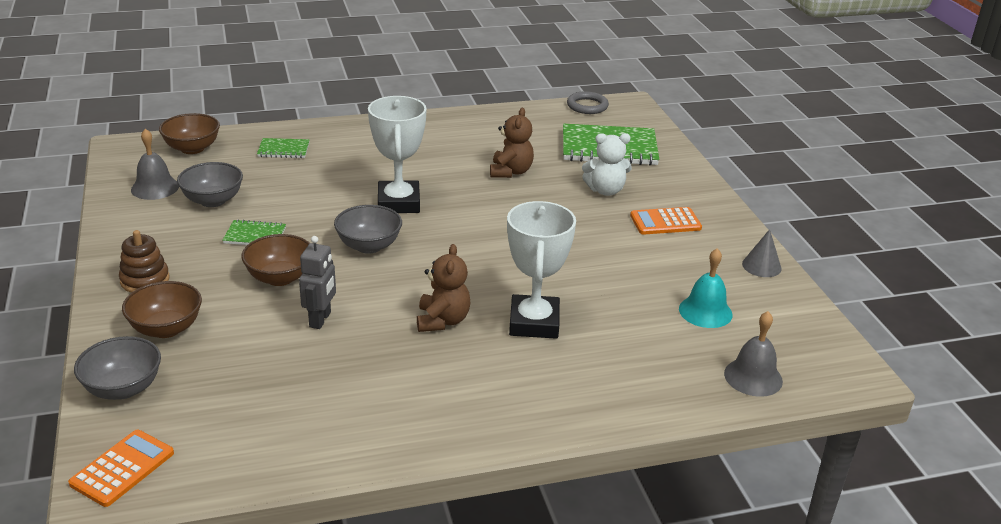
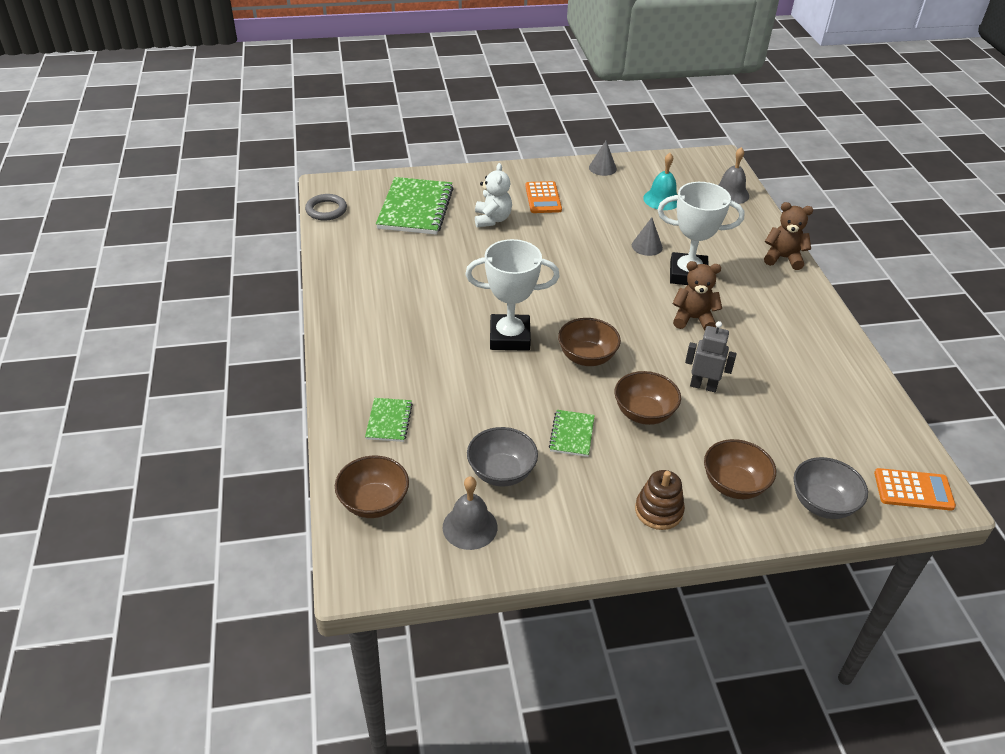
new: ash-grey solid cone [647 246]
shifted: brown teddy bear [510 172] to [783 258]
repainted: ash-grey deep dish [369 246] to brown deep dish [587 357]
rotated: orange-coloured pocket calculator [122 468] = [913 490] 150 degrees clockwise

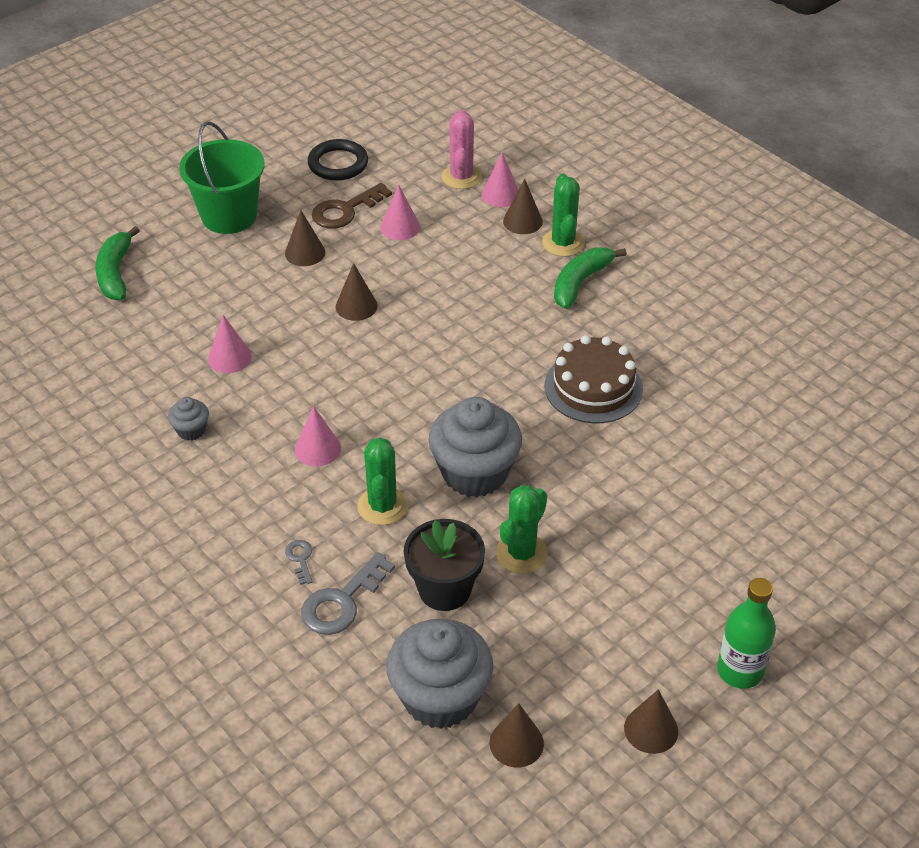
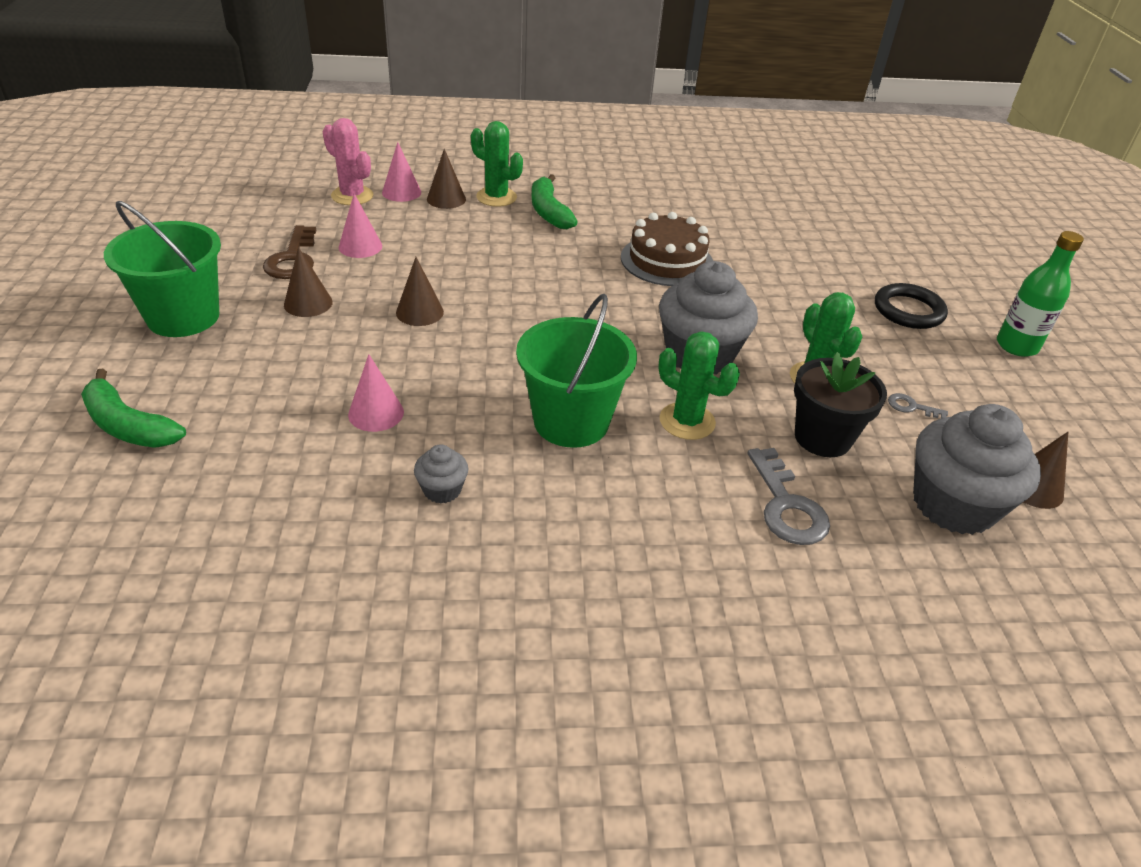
gone: brown solid cone [651 729]
shifted: black torus [338 164] to [908 310]; ash-grey key [300 559] to [911 407]
swapped: rosy solid cone [318 449] to green bucket [571 421]

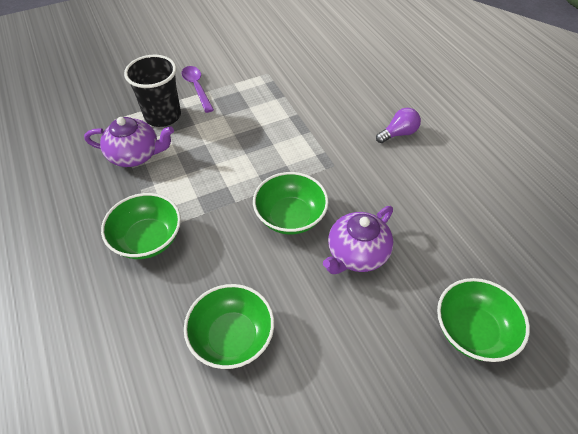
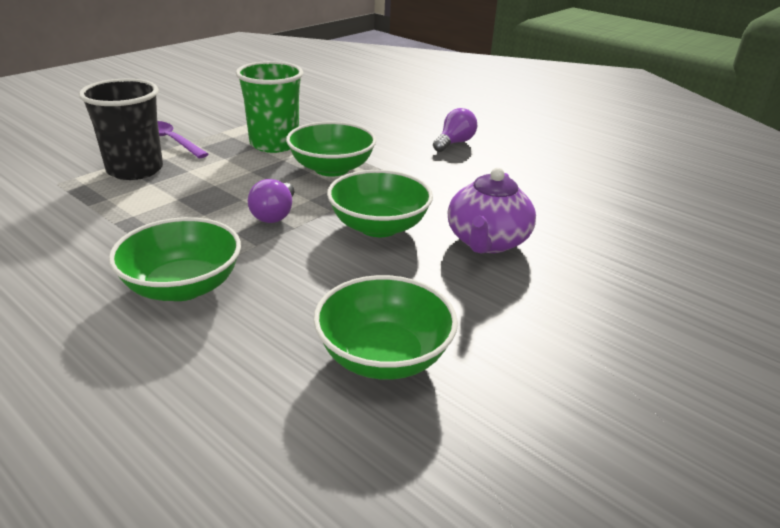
gone: violet tea pot [135 155]
new: green tumbler [274 144]; violet lightbulb [275 215]
shifted: green deep dish [472 331] to [331 168]

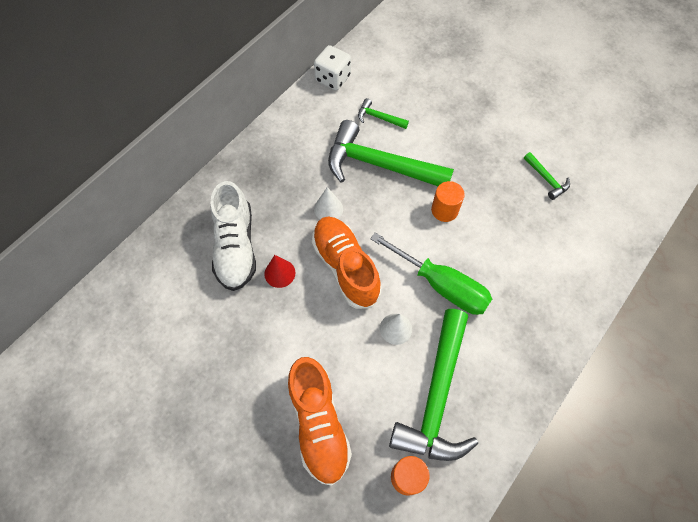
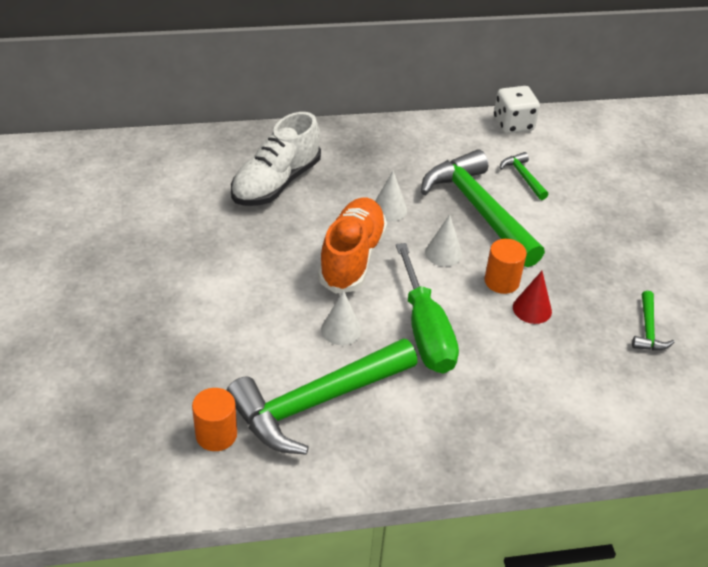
gone: orange-coloured lace-up shoe [319 424]
new: snow-white solid cone [443 253]
shifted: red solid cone [279 273] to [532 309]

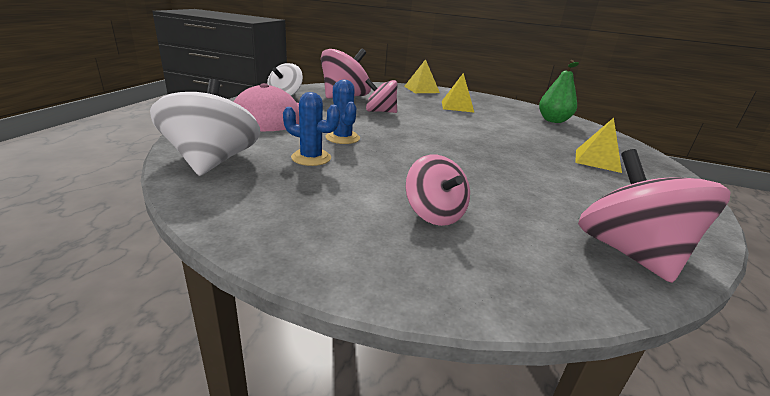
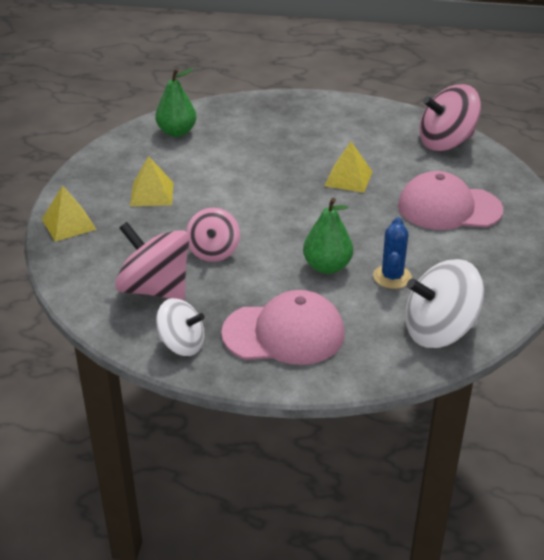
shifted: bright yellow pyramid shape [597 160] to [348 178]
swapped: cobalt cactus [342 138] to green pear fruit [327 267]; rosy toy top [434 214] to rosy peaked cap [449 208]

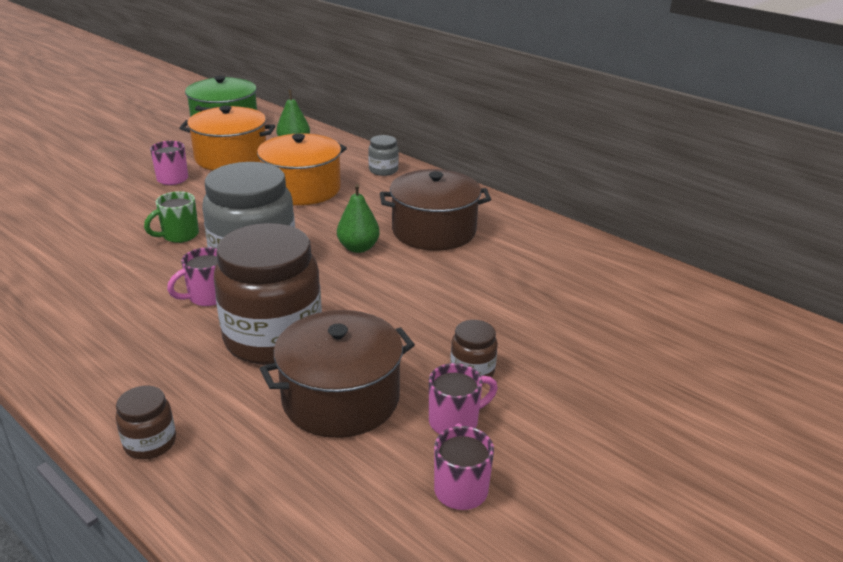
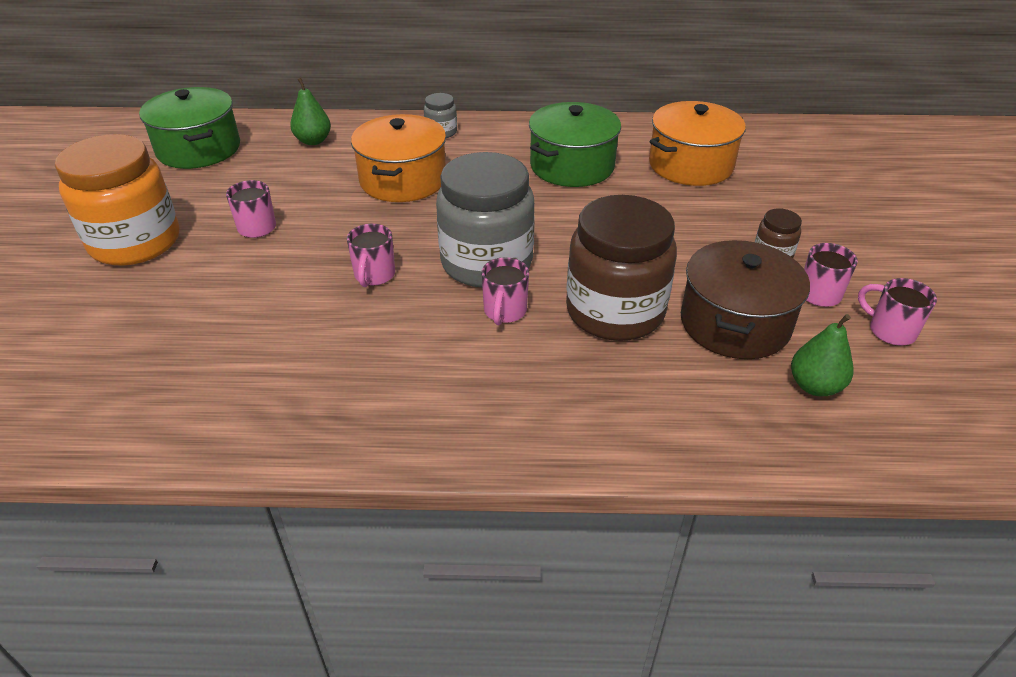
gone: brown preserve jar [150 443]
new: orange-coloured preserve jar [135 242]
shifted: orange-coloured cooking pot [231 157] to [690 165]; green pear fruit [358 248] to [814 386]
repainted: green coffee mug [179 236] to rosy coffee mug [374 276]; brown cooking pot [434 230] to green cooking pot [572 166]

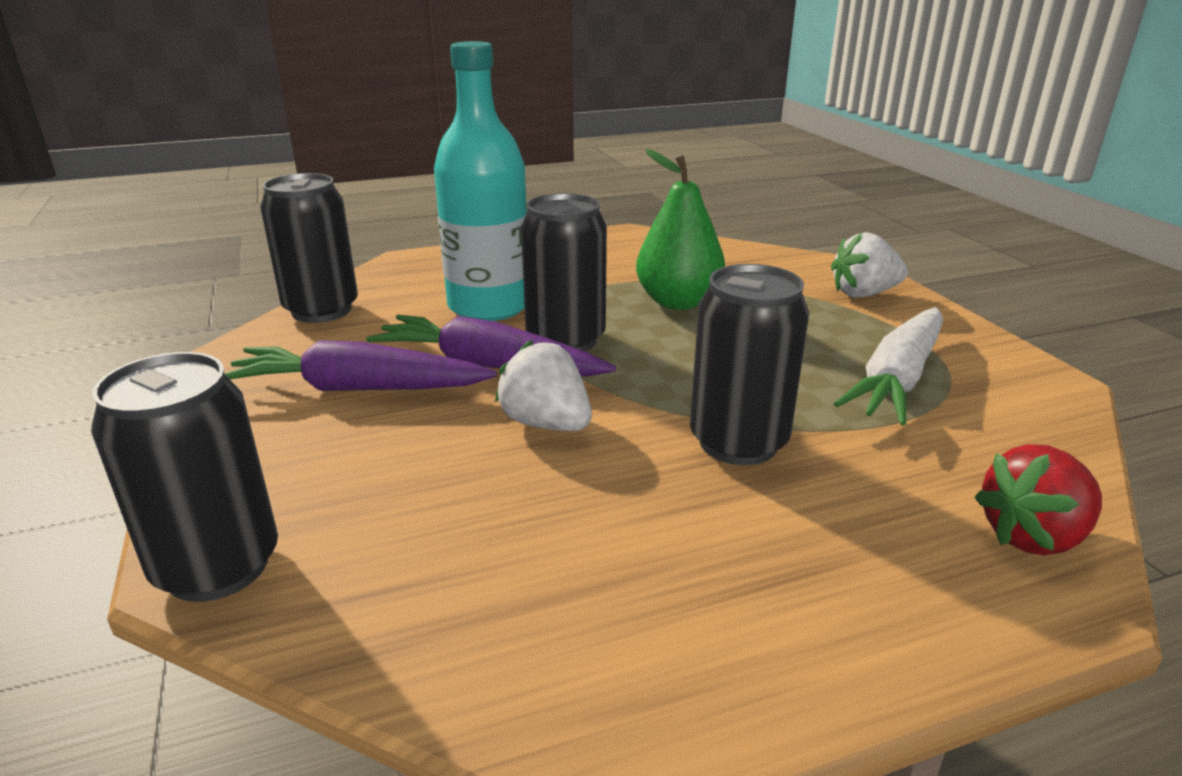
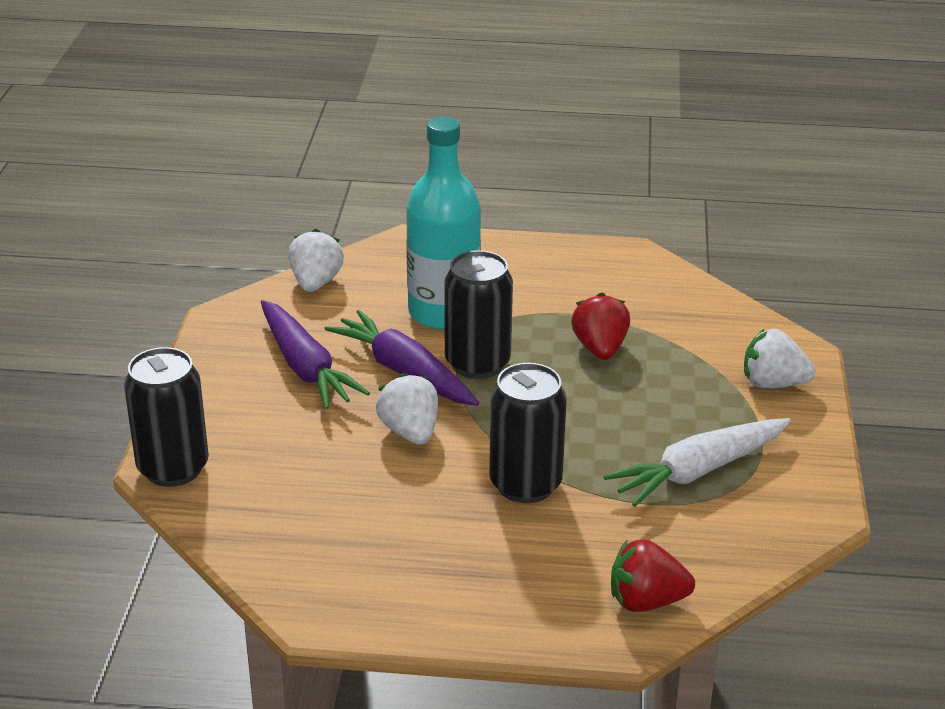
swapped: black can [321 310] to snow-white toy strawberry [316 283]; green pear fruit [678 302] to red toy strawberry [600 349]
rotated: violet carrot [359 388] = [305 367] 150 degrees counterclockwise

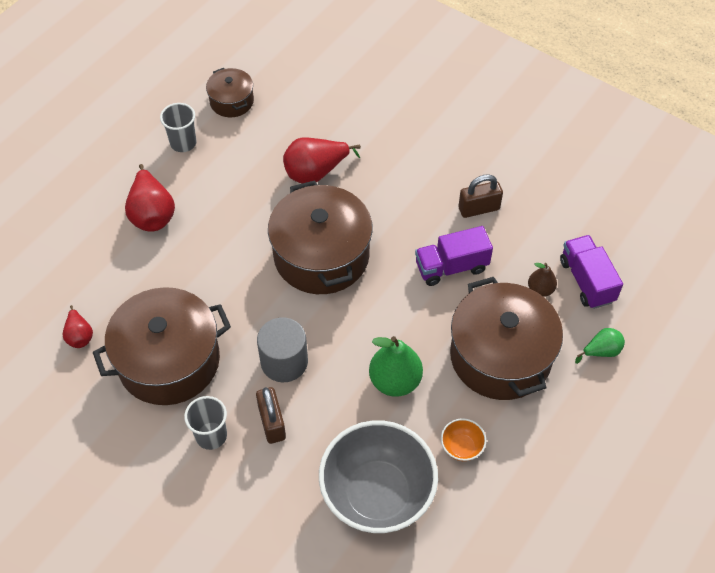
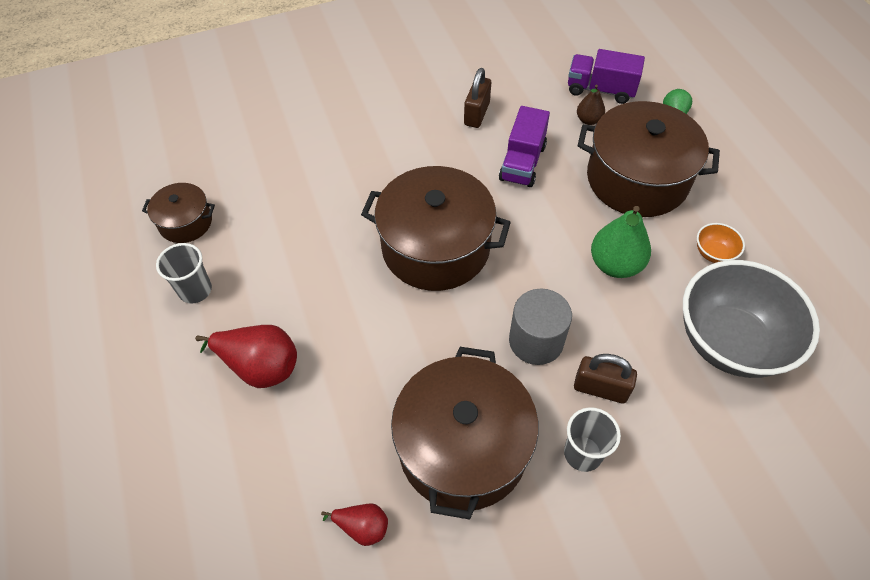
gone: red pear fruit [316 172]

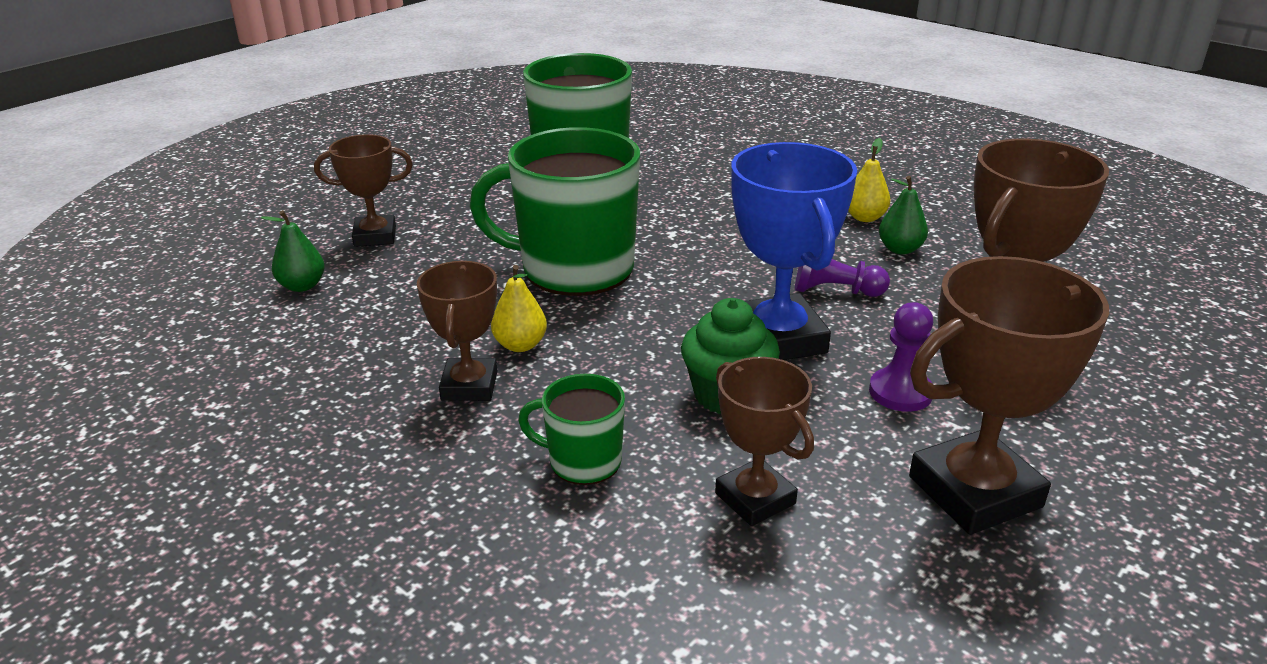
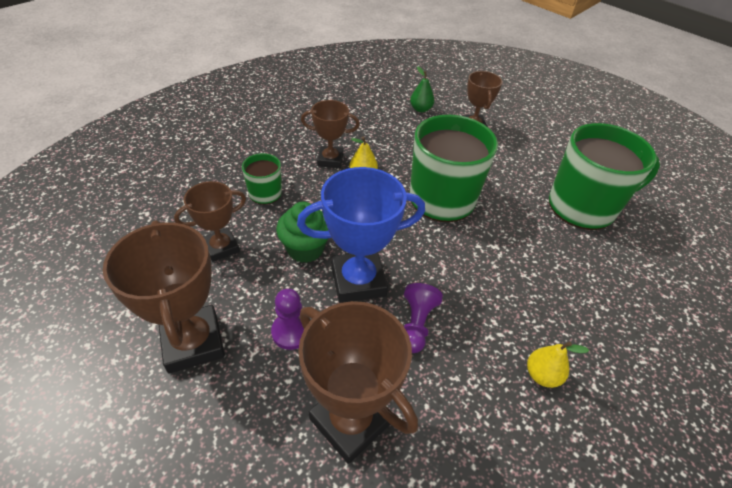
gone: green pear fruit [900 249]

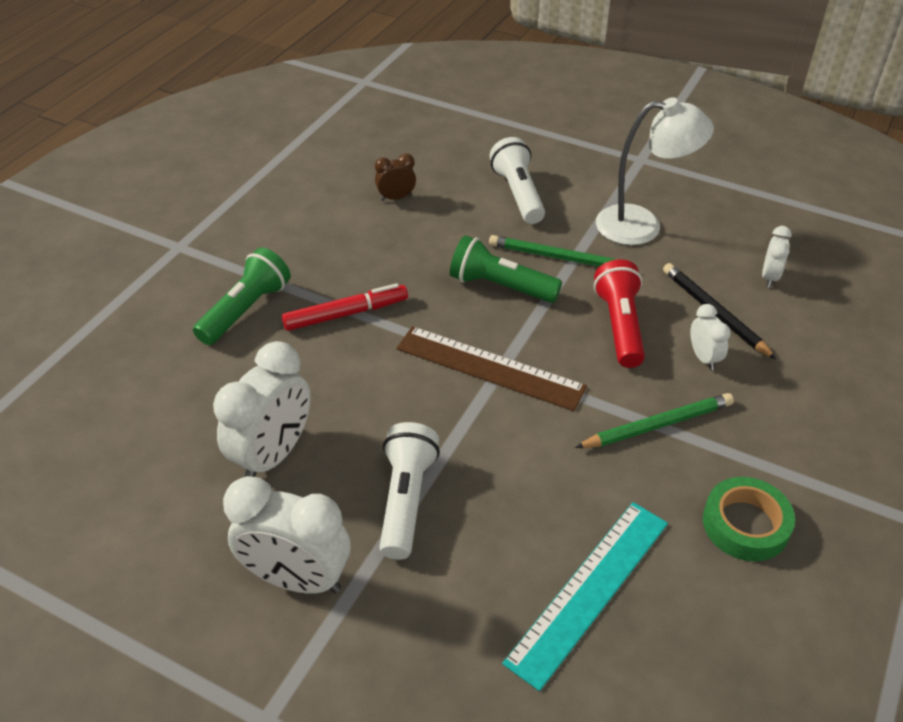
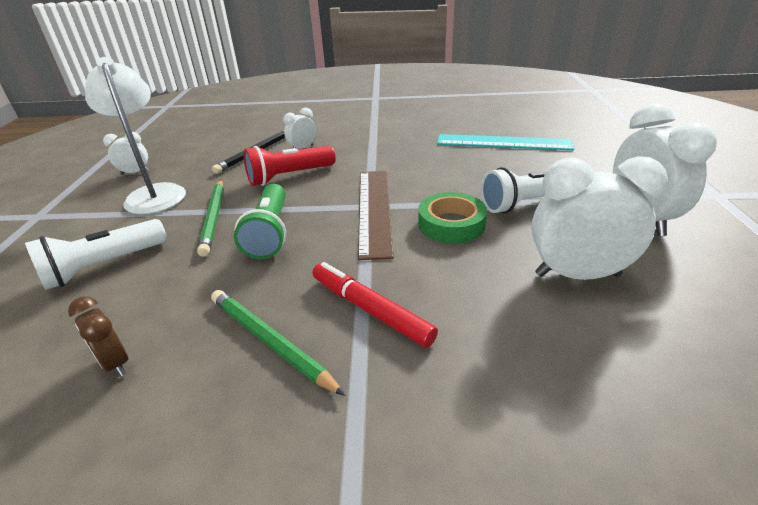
gone: green flashlight [246 310]
shifted: snow-white clock [769 277] to [135 172]; green lead pencil [657 425] to [270 341]; green roll of tape [745 524] to [451 224]

